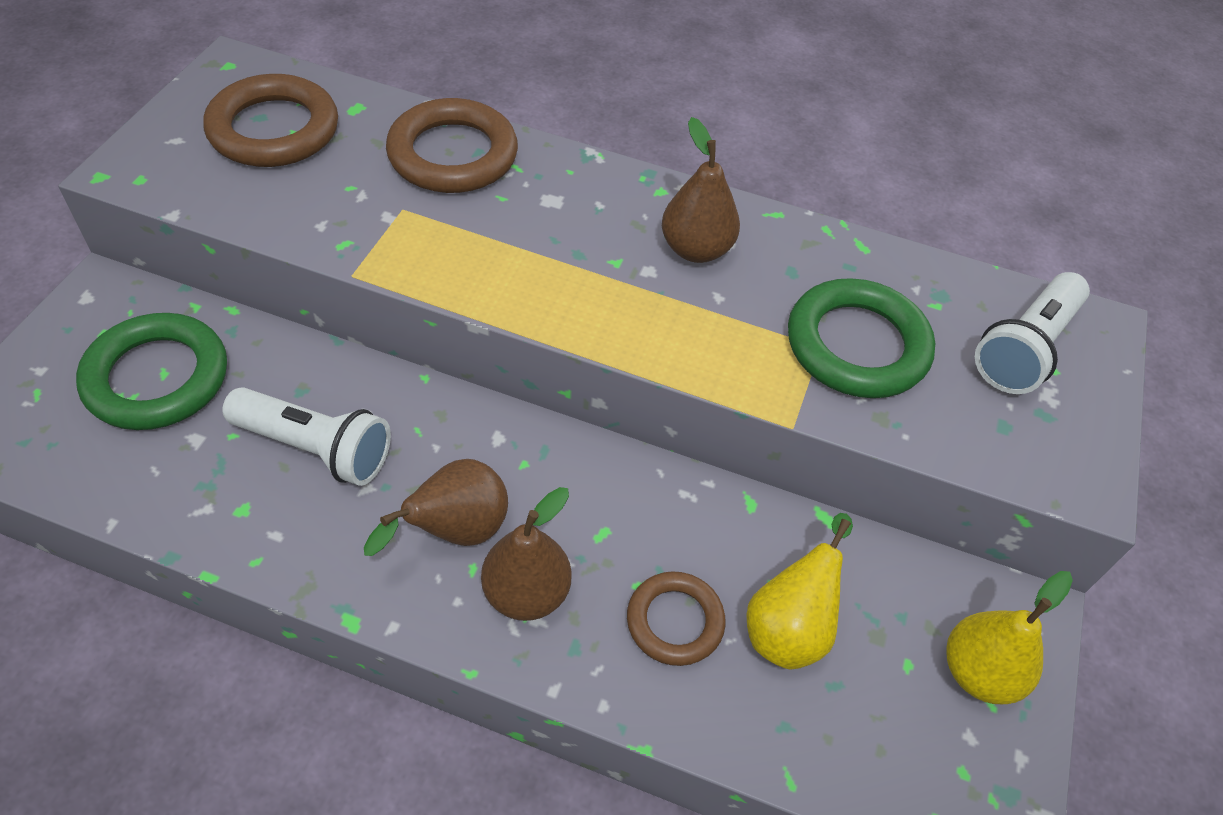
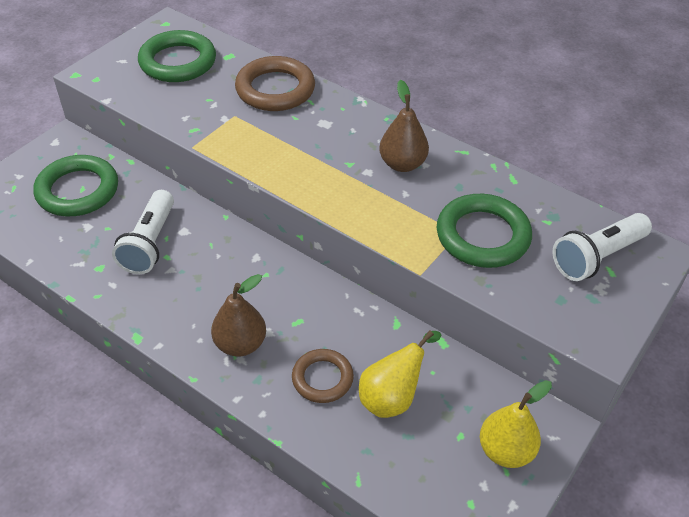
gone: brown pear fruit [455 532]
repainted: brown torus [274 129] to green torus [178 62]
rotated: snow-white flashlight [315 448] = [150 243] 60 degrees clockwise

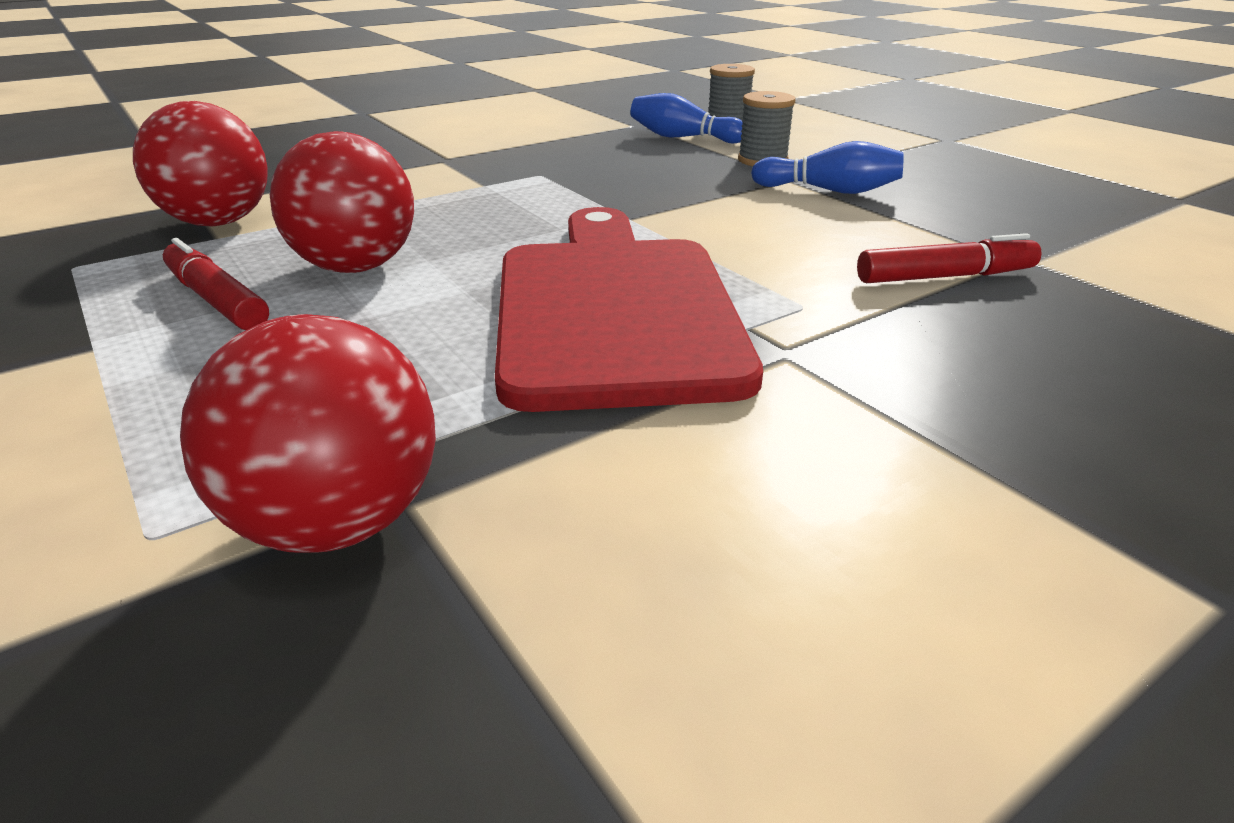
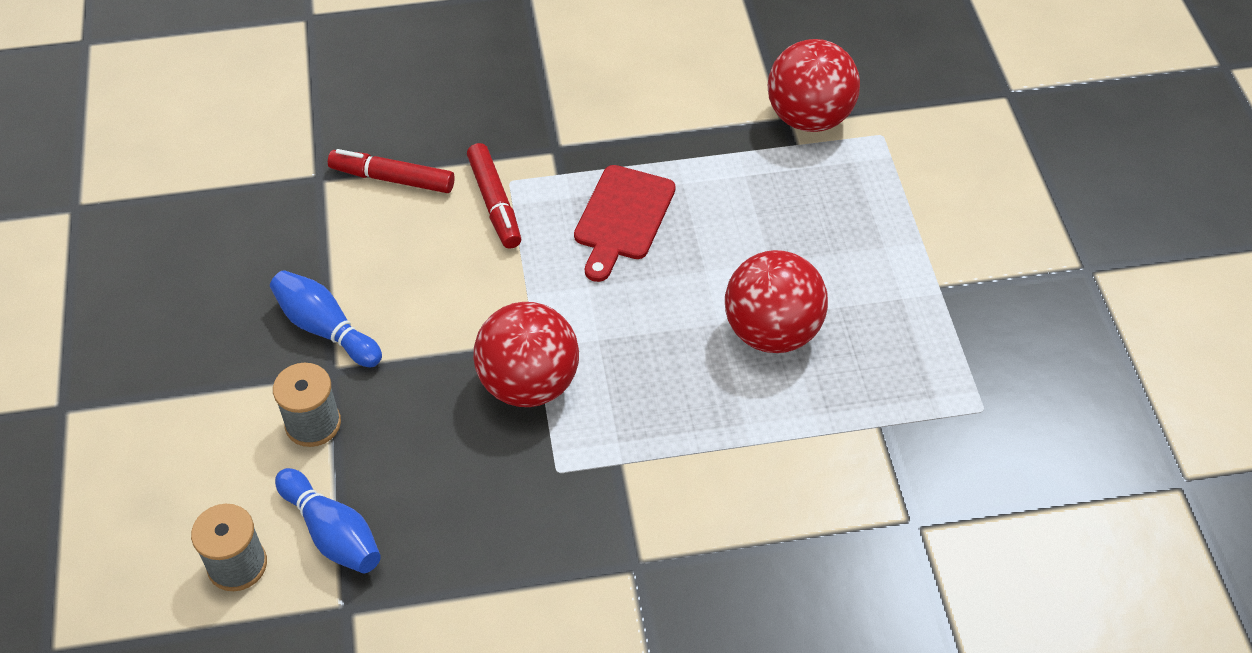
shifted: red felt pen [217 300] to [494 202]; red ball [219 222] to [529 384]
scaled: red bread board [613 309] = [623 218] x0.52

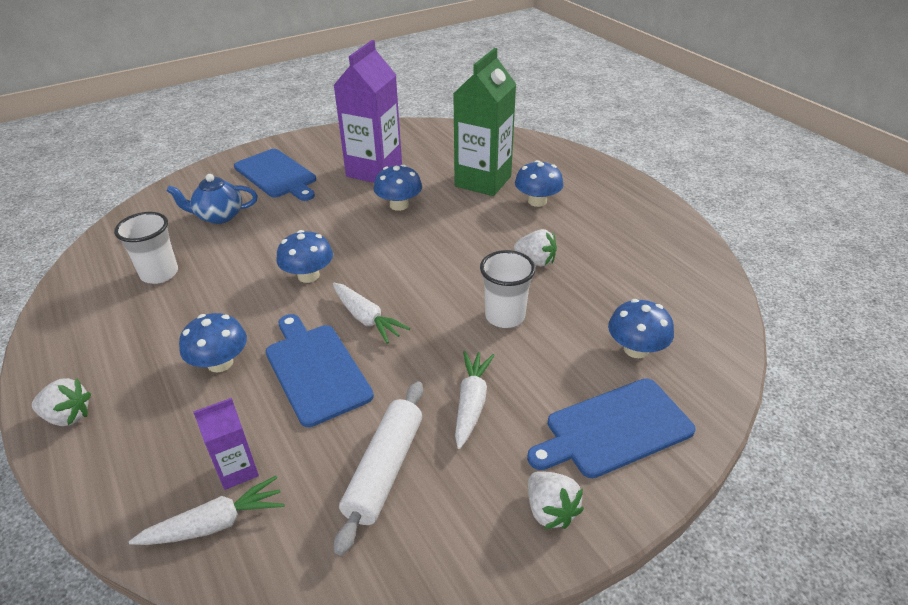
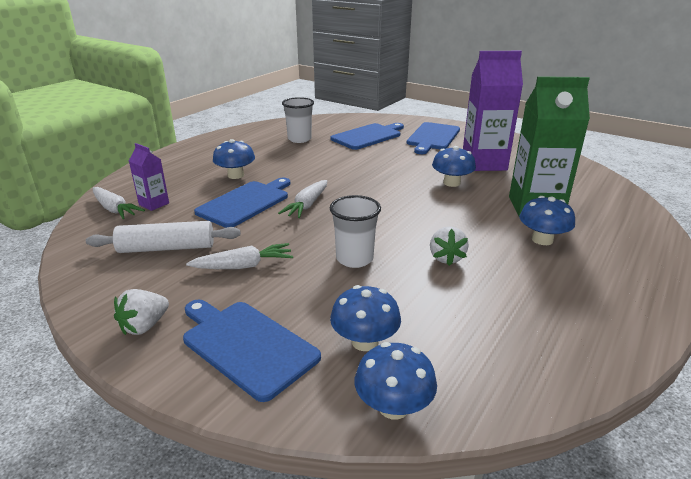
gone: snow-white toy strawberry [68 416]
shifted: cobalt toadstool [308 275] to [393 406]
swapped: cobalt tea pot [219 216] to cobalt bread board [368 136]

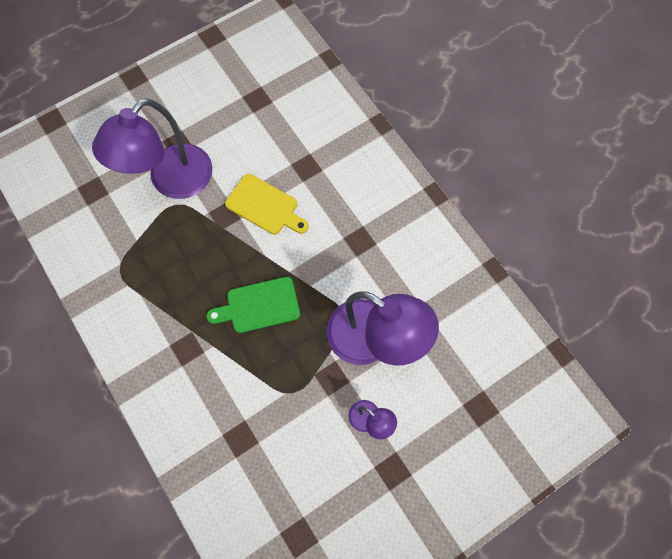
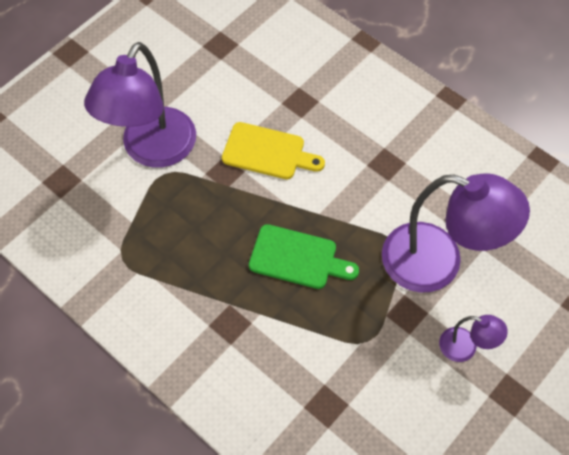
rotated: green bread board [259 306] = [298 258] 135 degrees counterclockwise

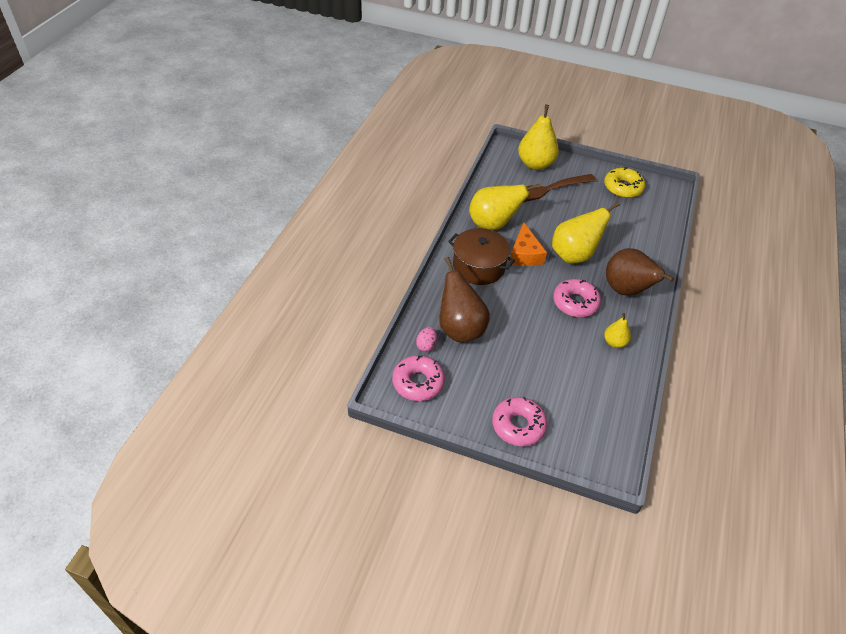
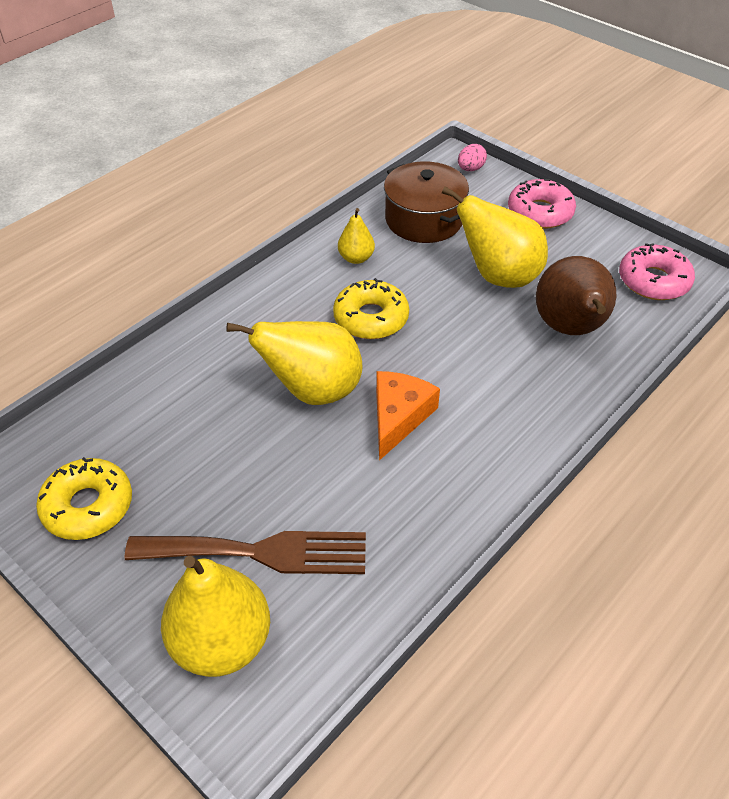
gone: brown pear fruit [626 290]
shifted: brown cooking pot [478 267] to [424 219]; bright yellow pear fruit [493 224] to [498 276]; rosy toy egg [426 345] to [470 169]
repainted: rosy doughnut [575 303] to bright yellow doughnut [371 318]

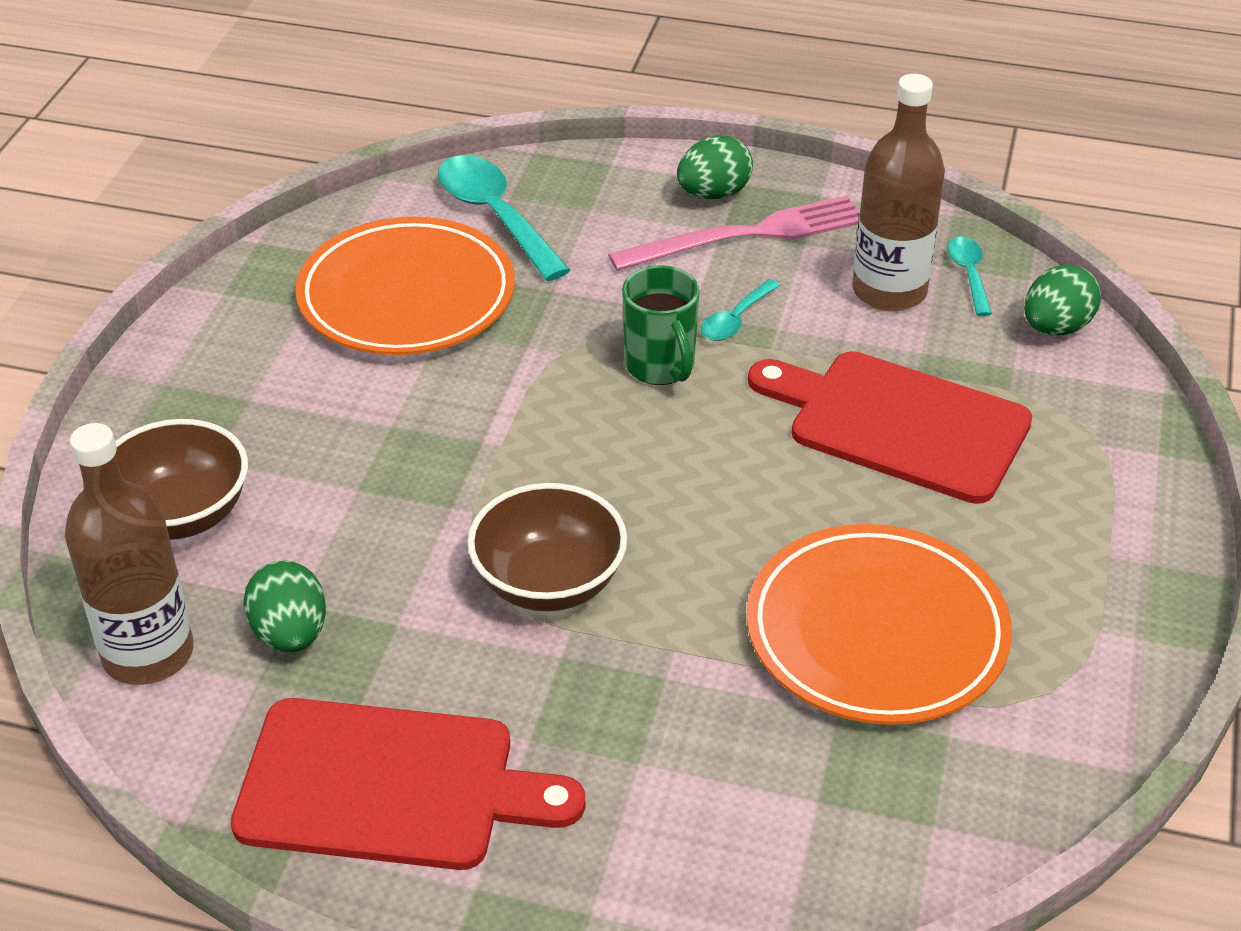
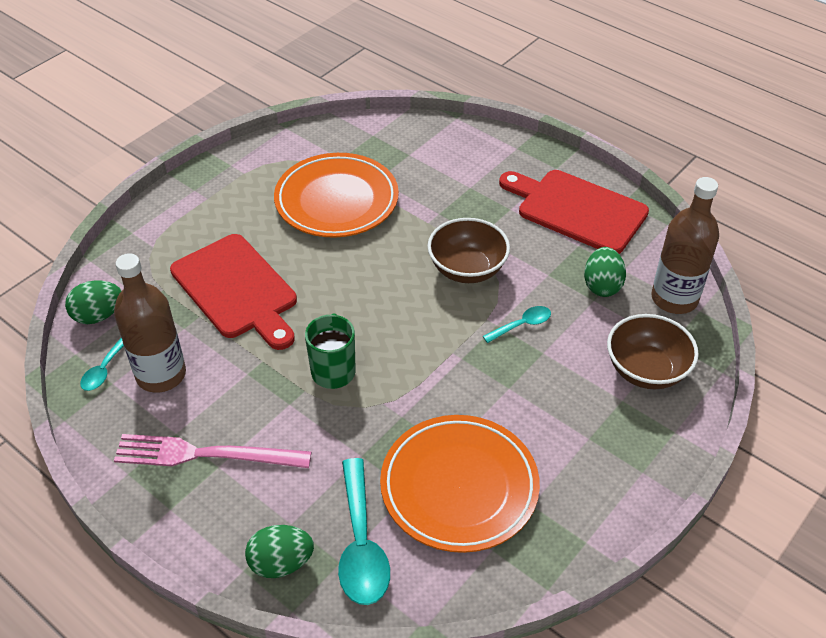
shifted: green toy egg [713 194] to [281 563]; aqua teaspoon [735 320] to [522 325]

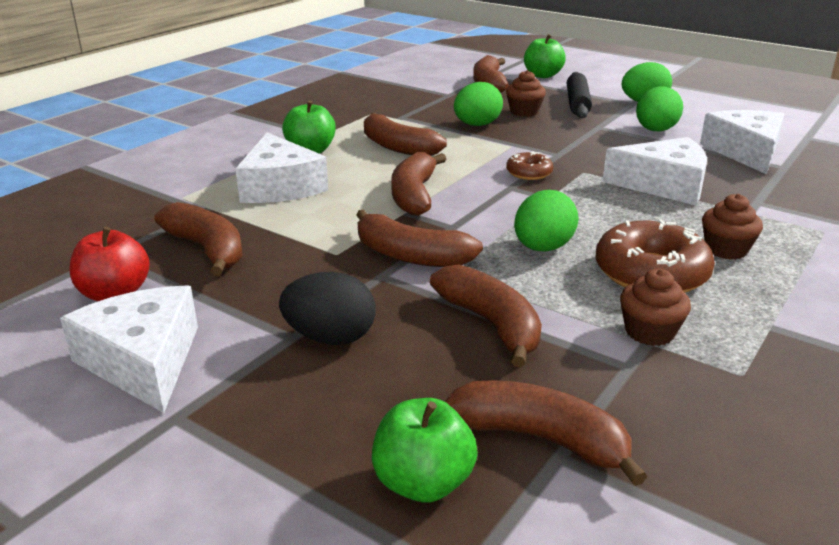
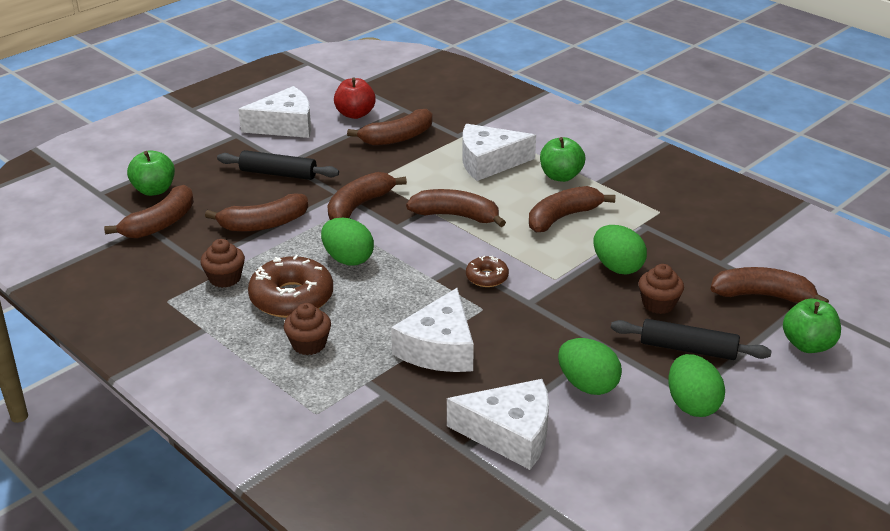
swapped: black toy egg [330 338] to black pastry roller [278 173]

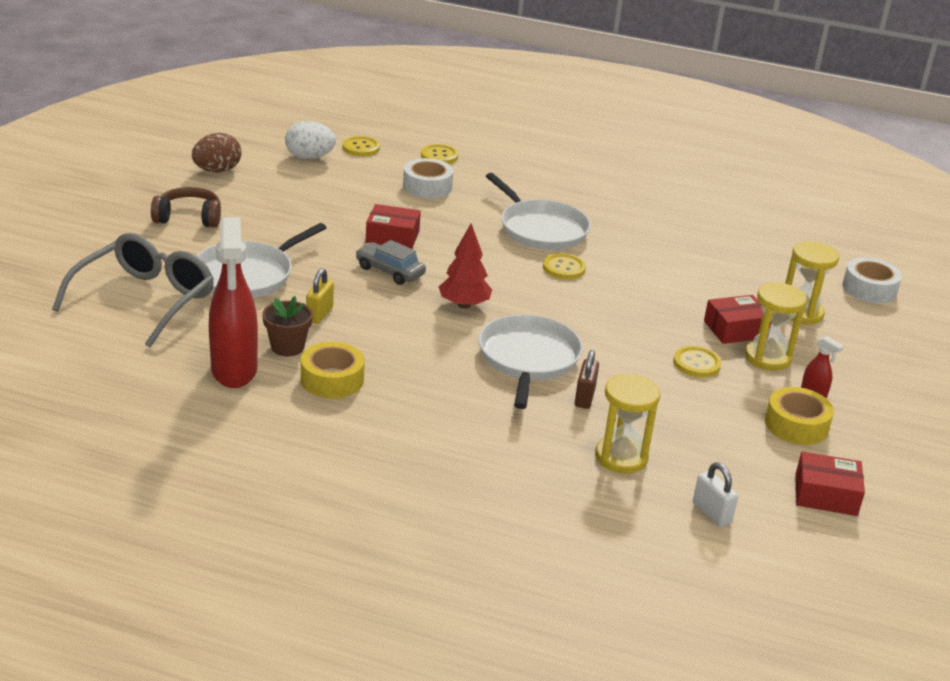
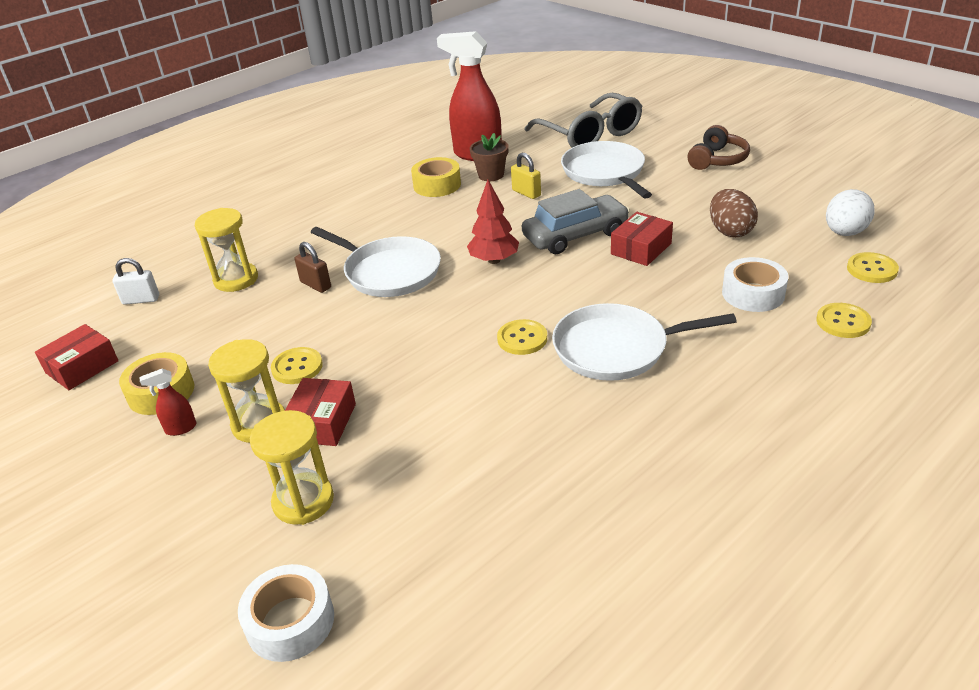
shifted: brown toy egg [217 171] to [730 231]
scaled: ash-grey automobile [390 271] = [575 235] x1.50

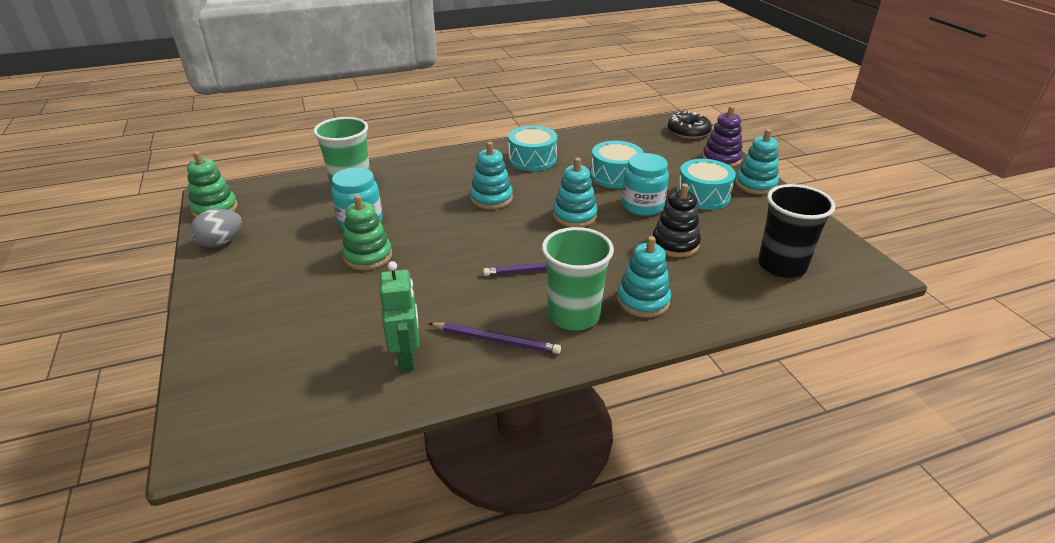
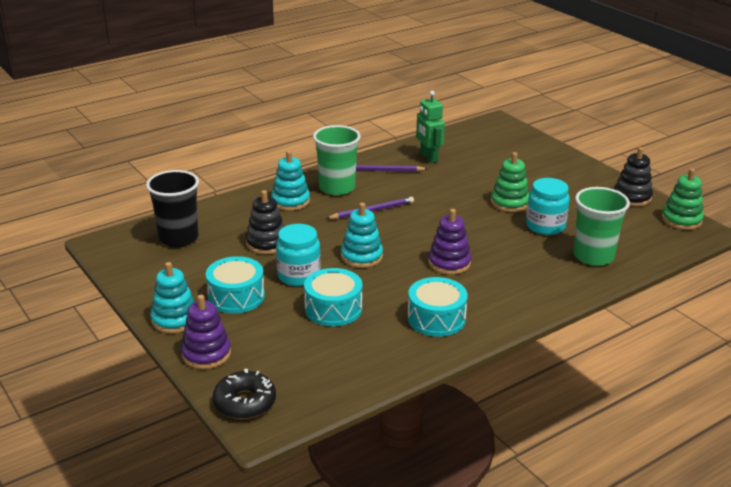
swapped: ash-grey toy egg [221 242] to black stacking toy [632 197]
repainted: aqua stacking toy [491 198] to violet stacking toy [449 263]

